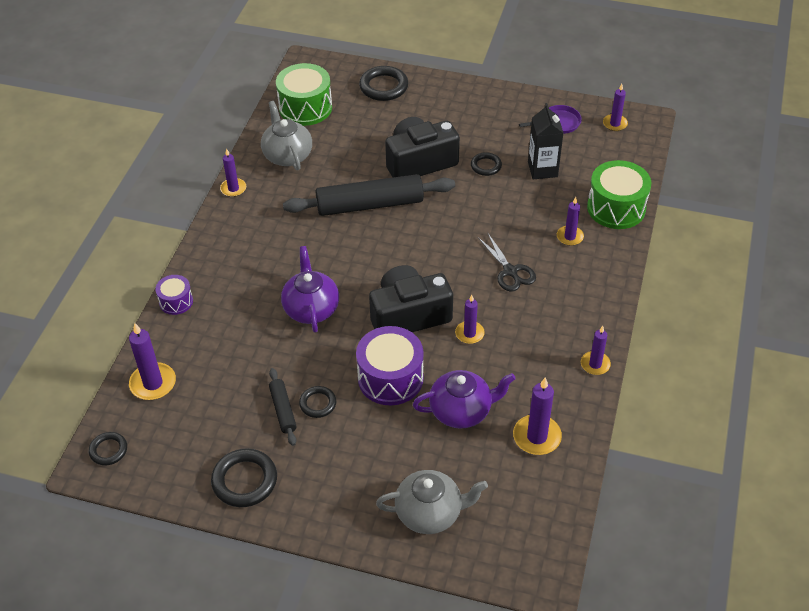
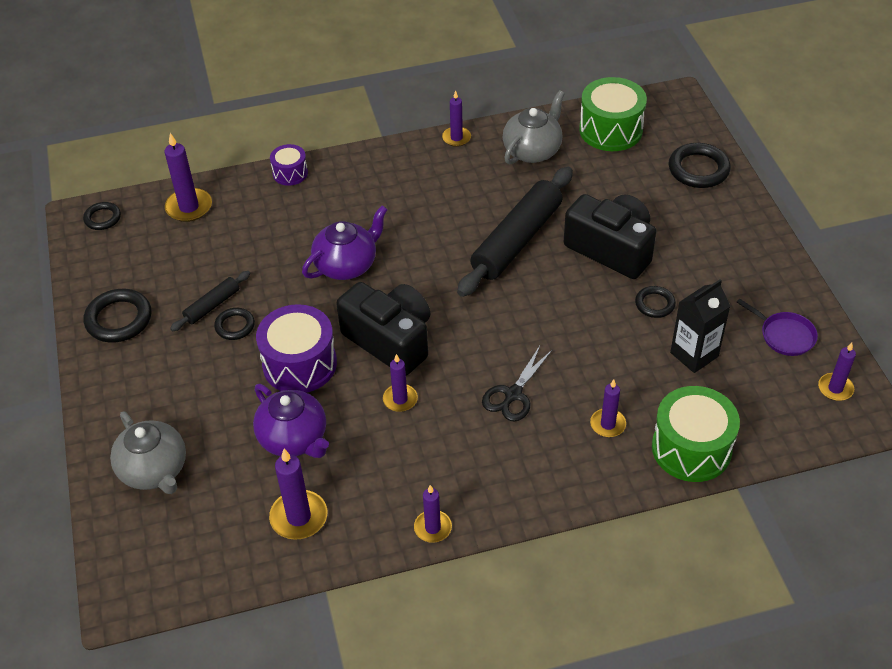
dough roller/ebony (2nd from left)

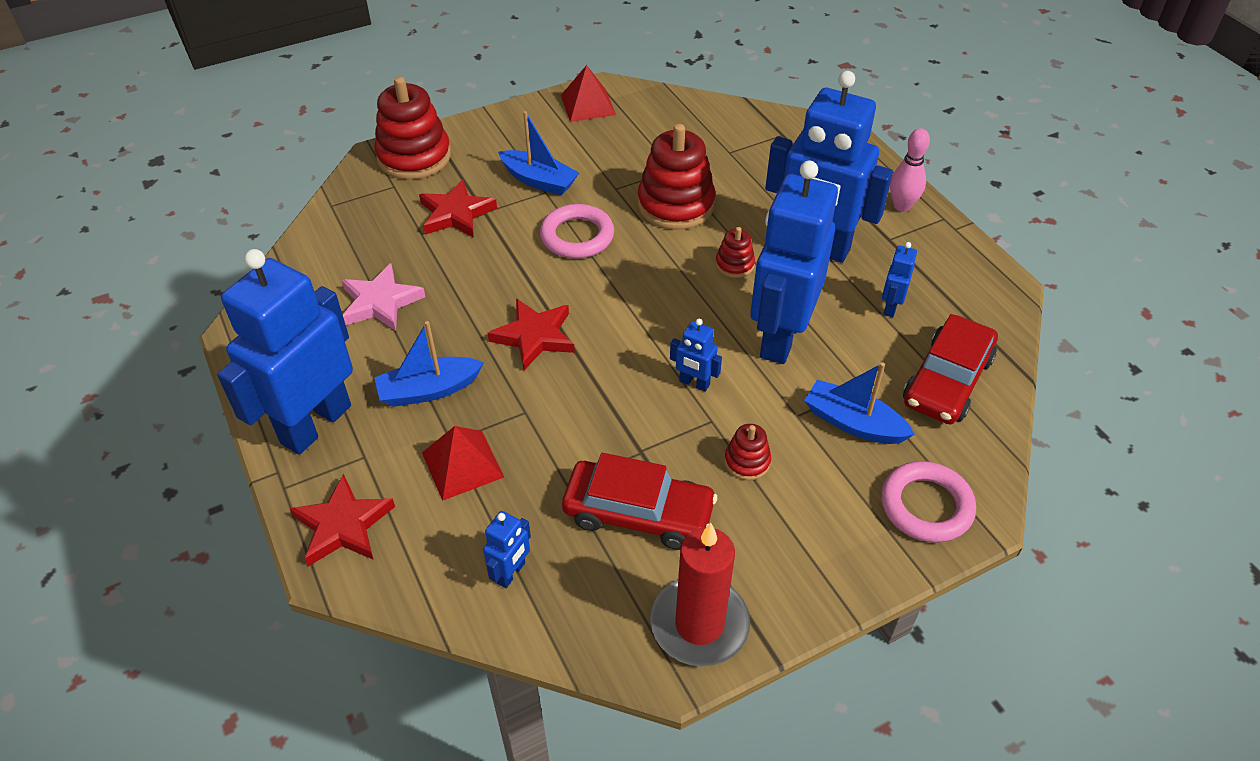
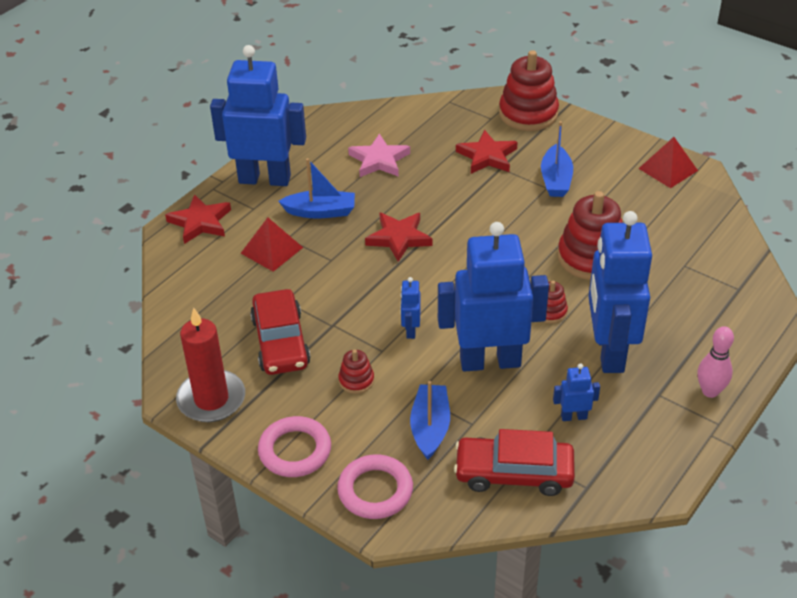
ring/rosy (1st from left); sailboat/cobalt (1st from left); robot/cobalt (2nd from left in the first image)

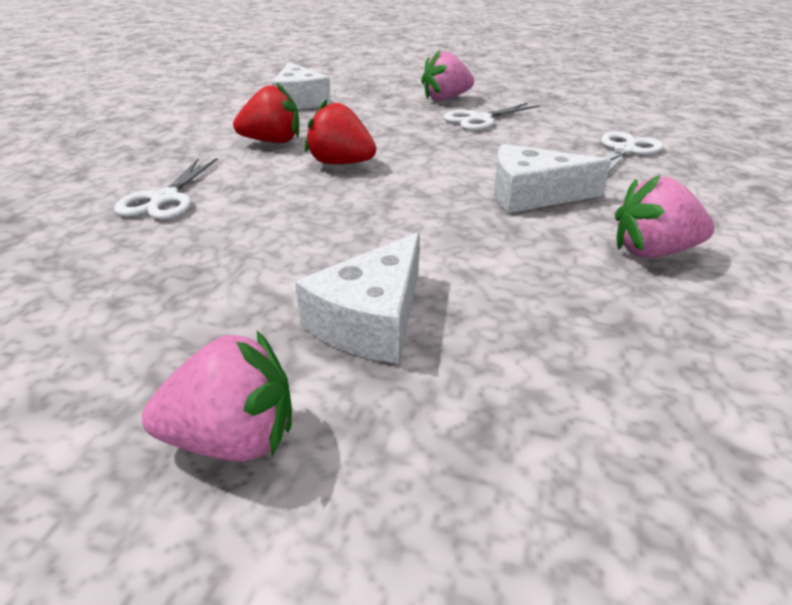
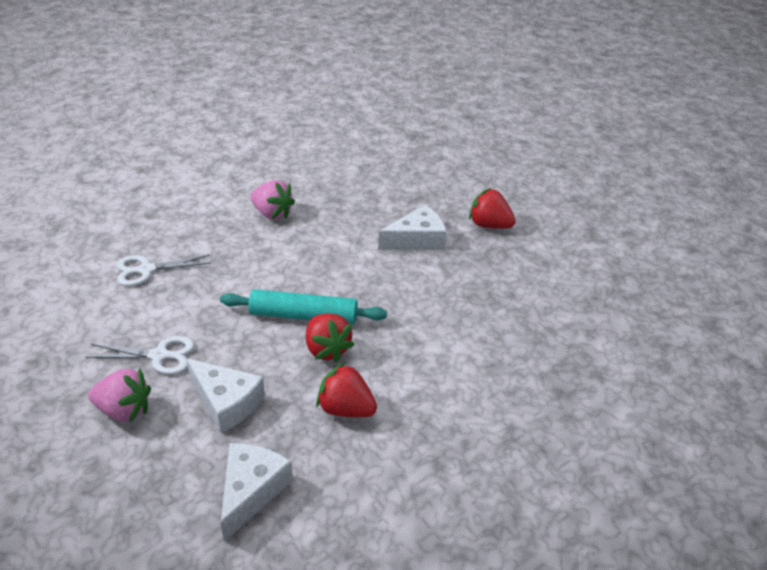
cheese wedge/snow-white (1st from left); dough roller/teal; strawberry/red (3rd from left); shears/snow-white (1st from left in the first image)

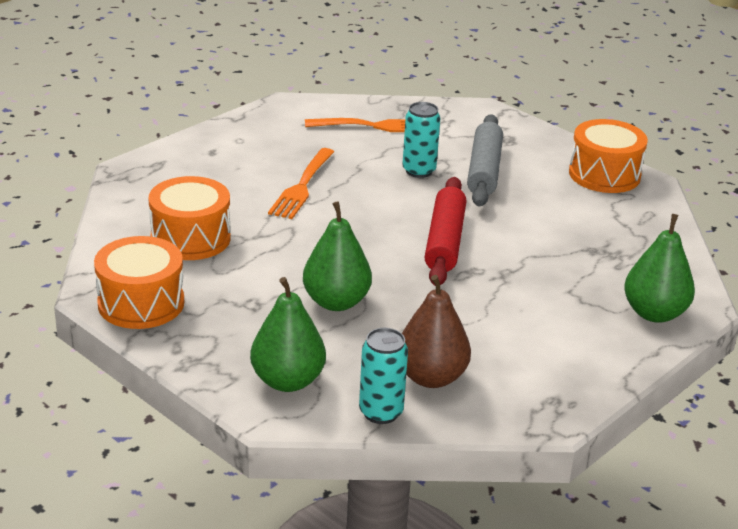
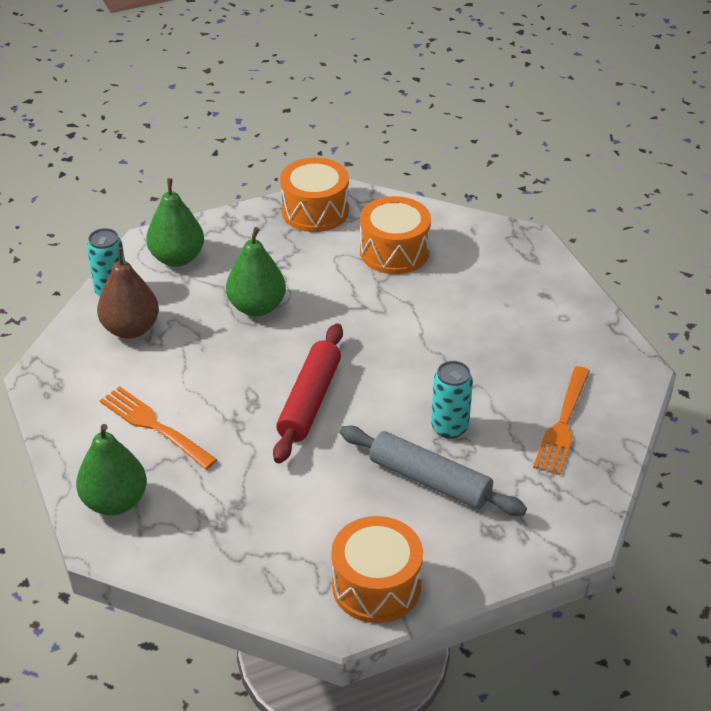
table fork/orange (1st from left); dough roller/red

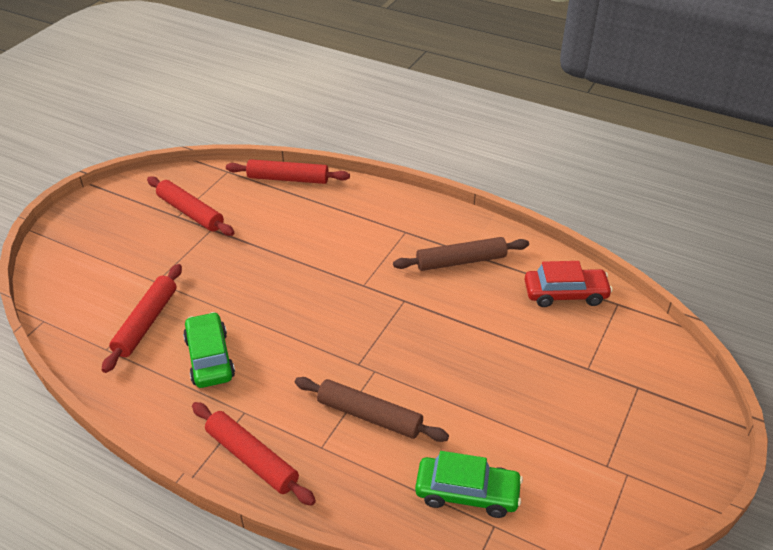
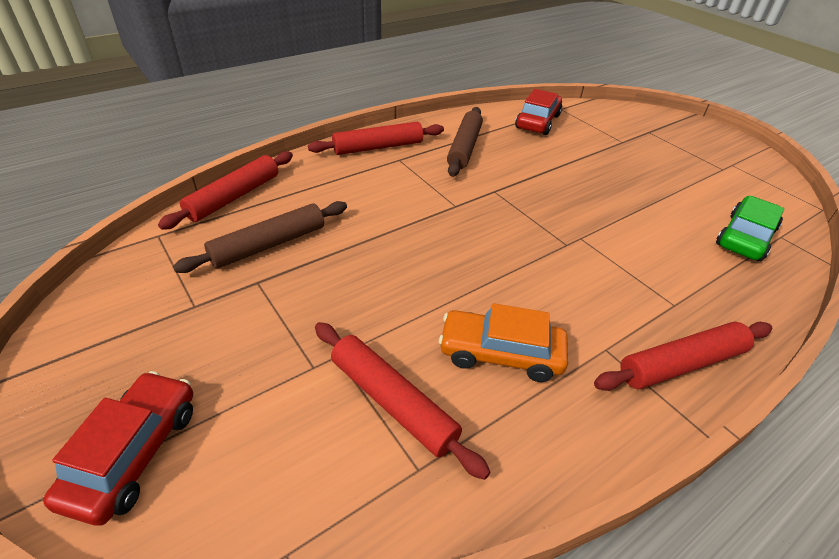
toy car/red (1st from left); dough roller/dark brown (1st from left); dough roller/red (2nd from left); toy car/orange

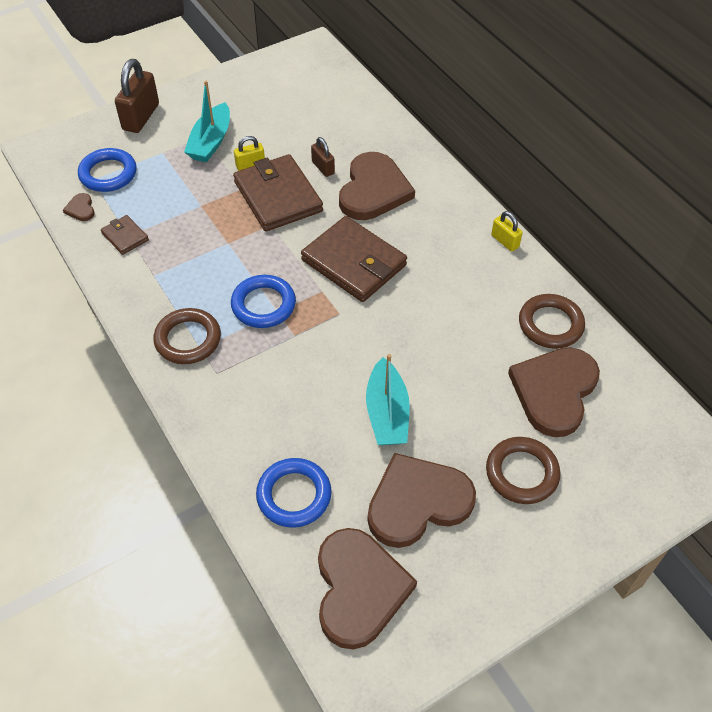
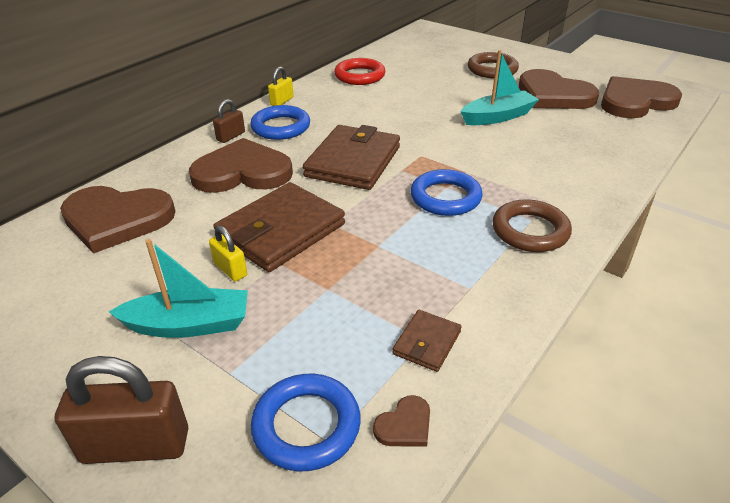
love heart/dark brown (1st from left); lock/dark brown (2nd from left); ring/cobalt (1st from left); ring/red

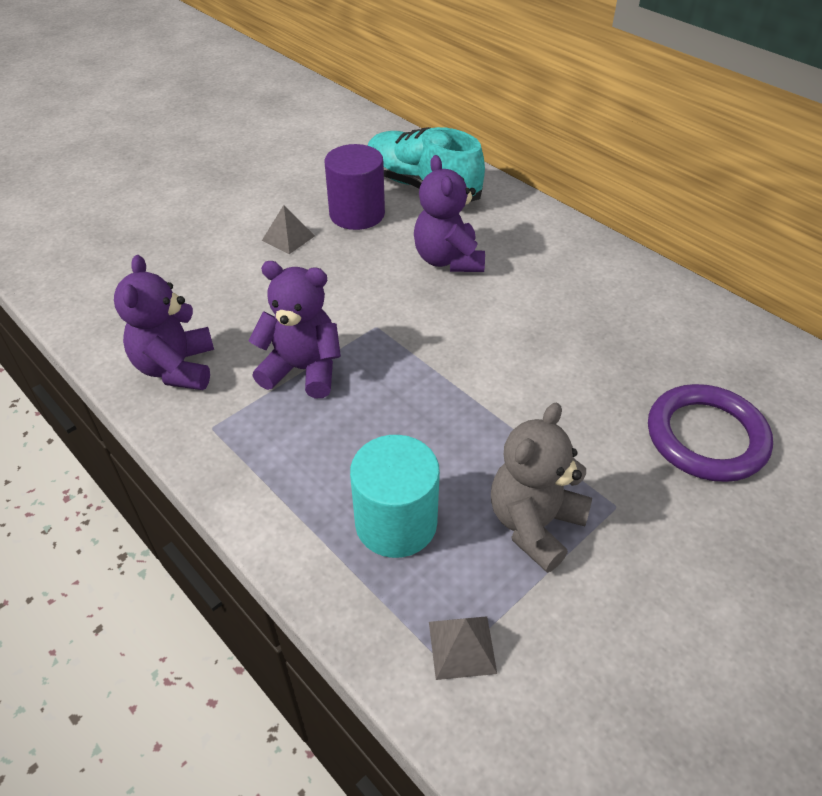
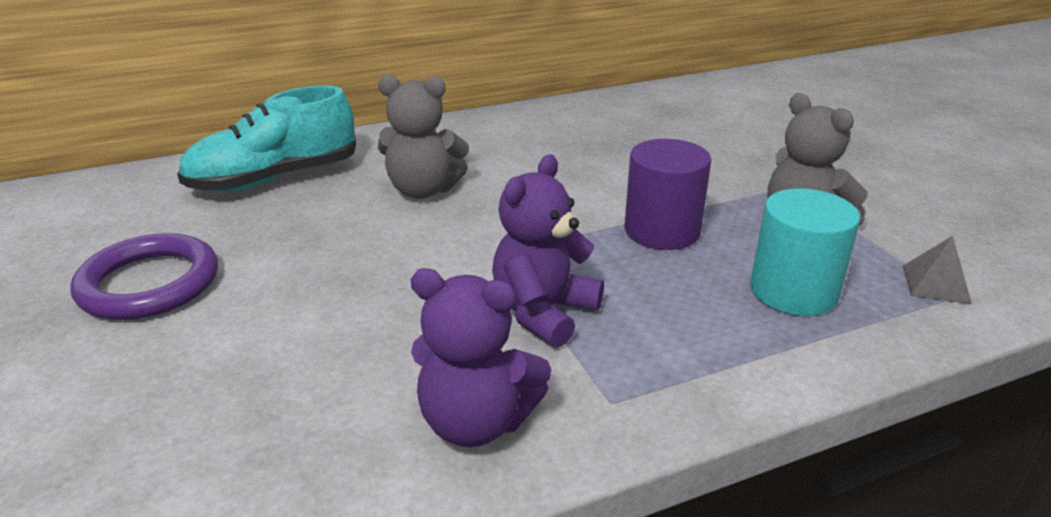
ring/purple; stuffed bear/gray (1st from left); cylinder shape/purple; pyramid/gray (1st from left in the first image)

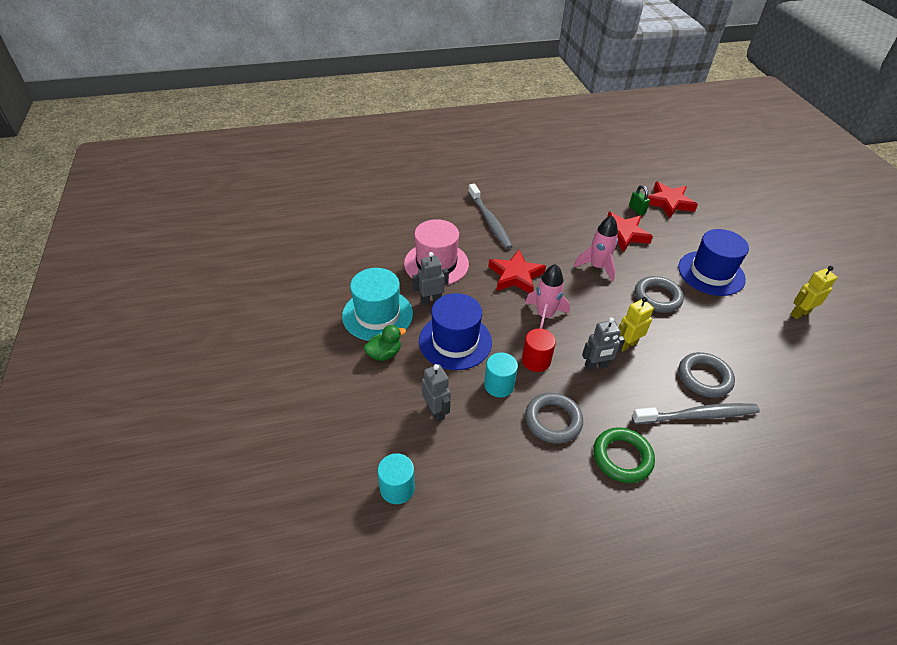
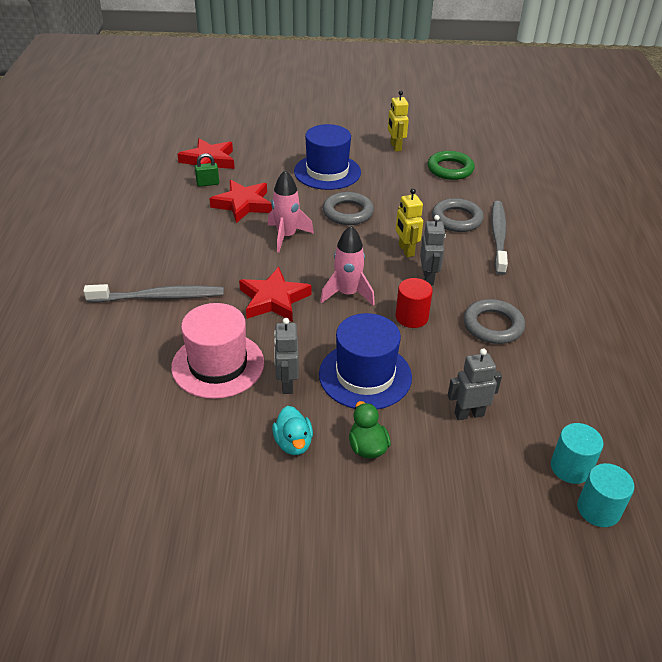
duck/teal; ring/green; cylinder shape/teal (2nd from left)

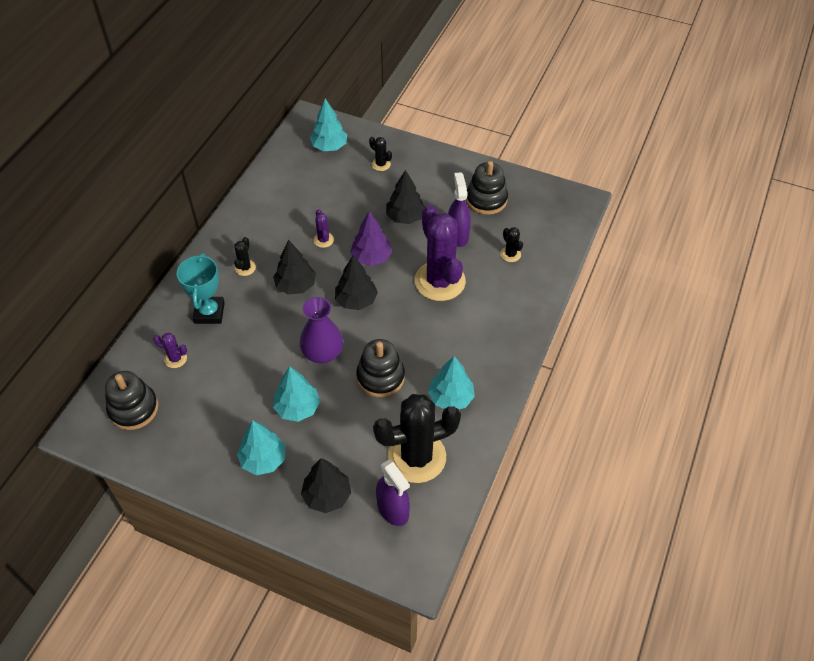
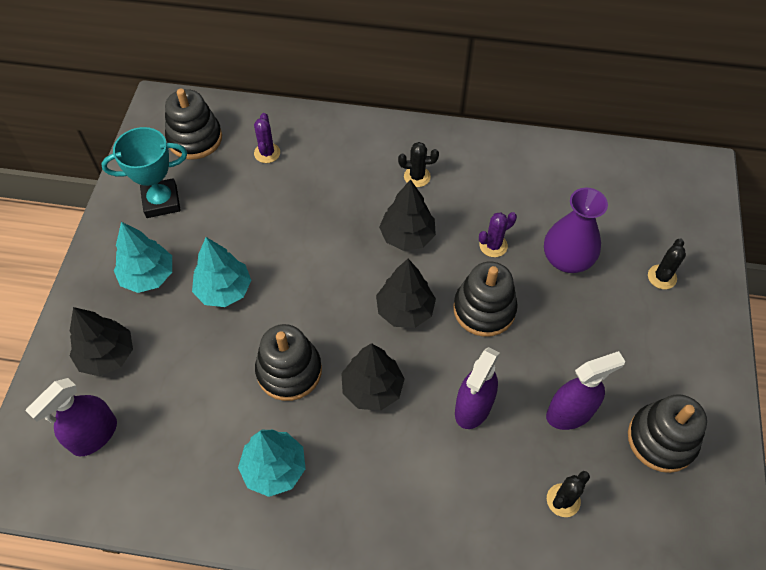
prize cup/teal; fir tree/ebony (2nd from left); stacking toy/ebony (3rd from left); spray cleaner/purple (2nd from left); flower vase/purple; fir tree/teal (3rd from left in the first image); saguaro cactus/ebony (3rd from left in the first image)

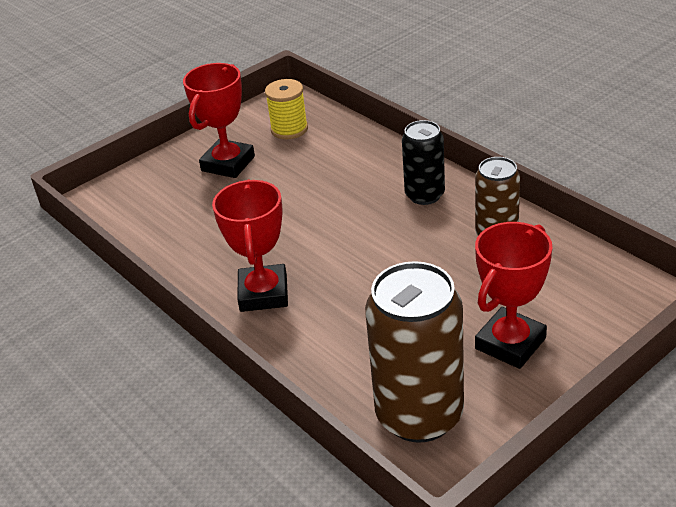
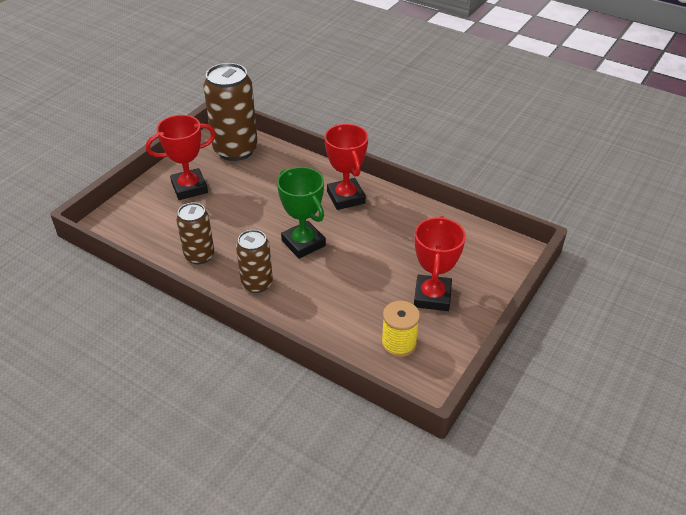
prize cup/red (1st from left); soda can/dark brown (3rd from left); prize cup/green

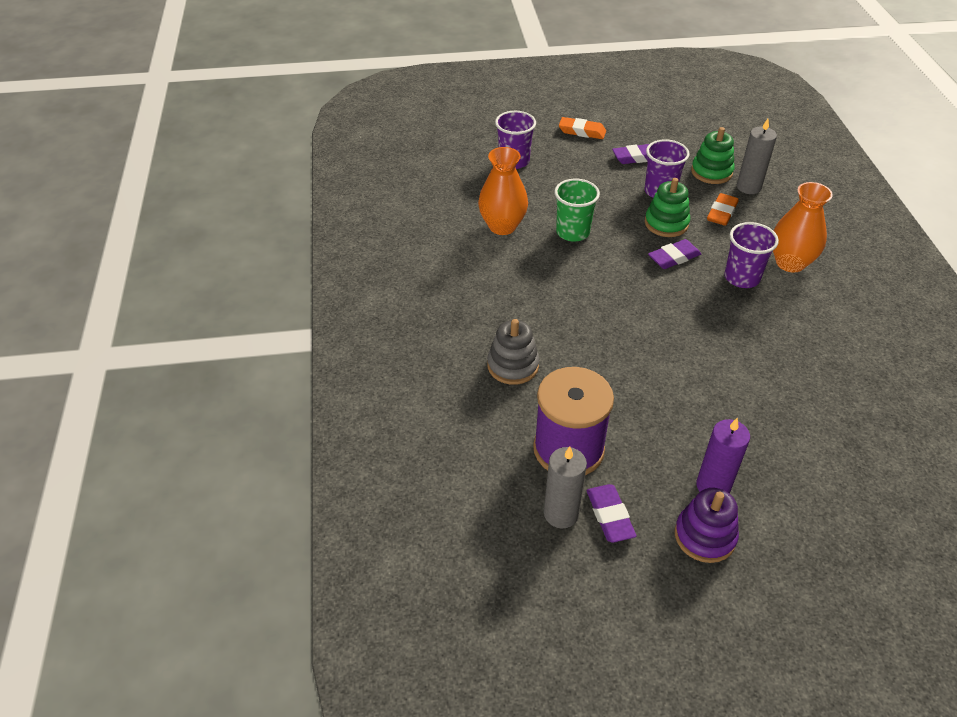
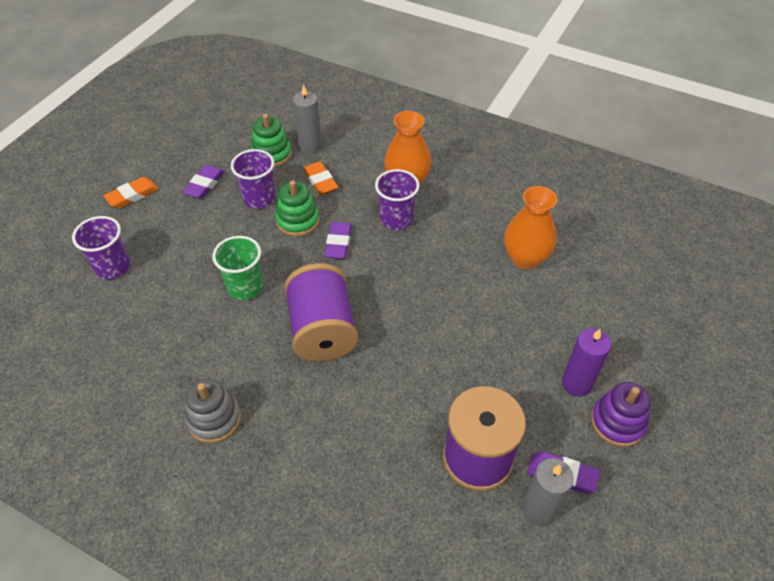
stacking toy/gray; bobbin/purple (1st from left); flower vase/orange (2nd from left)

